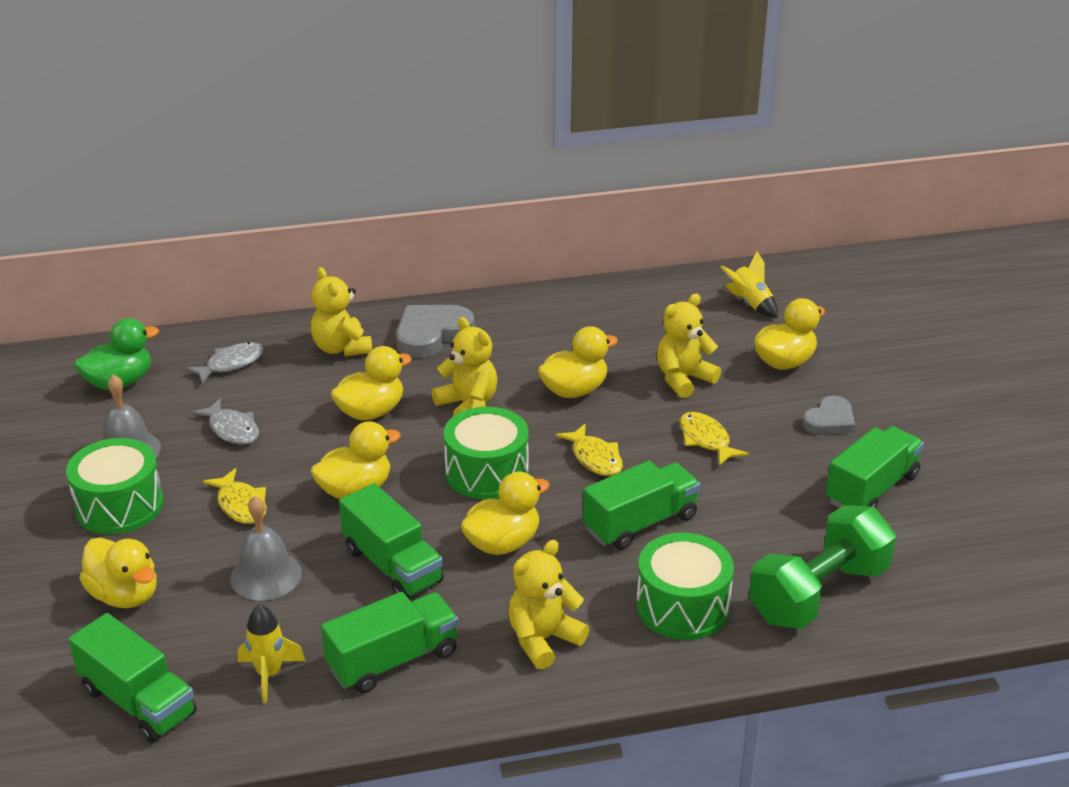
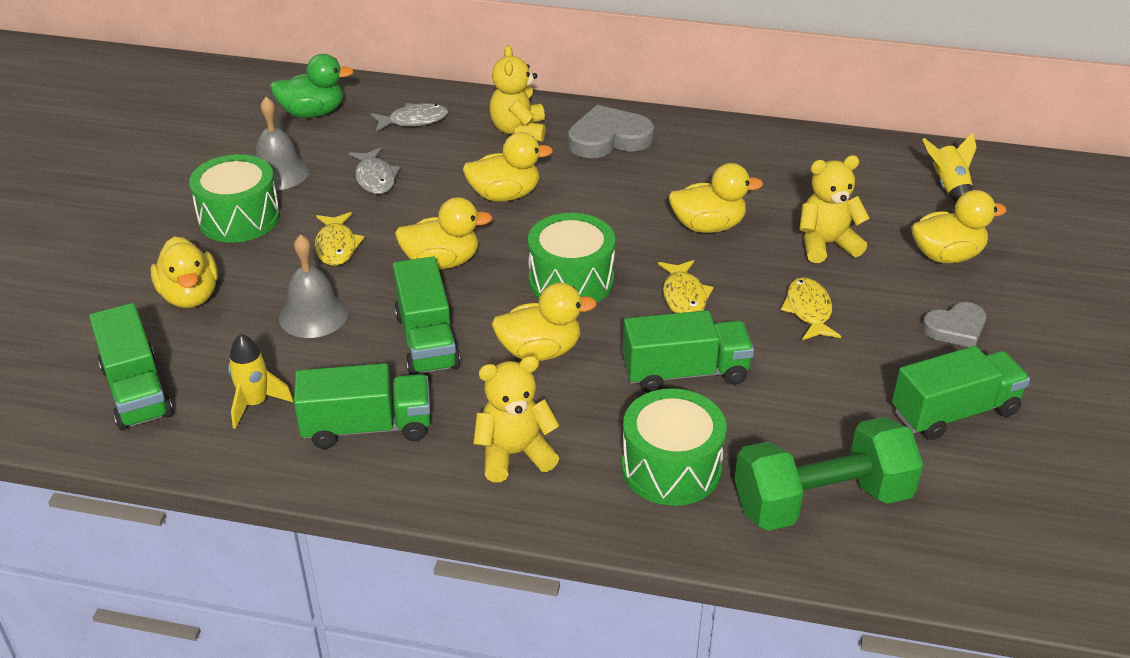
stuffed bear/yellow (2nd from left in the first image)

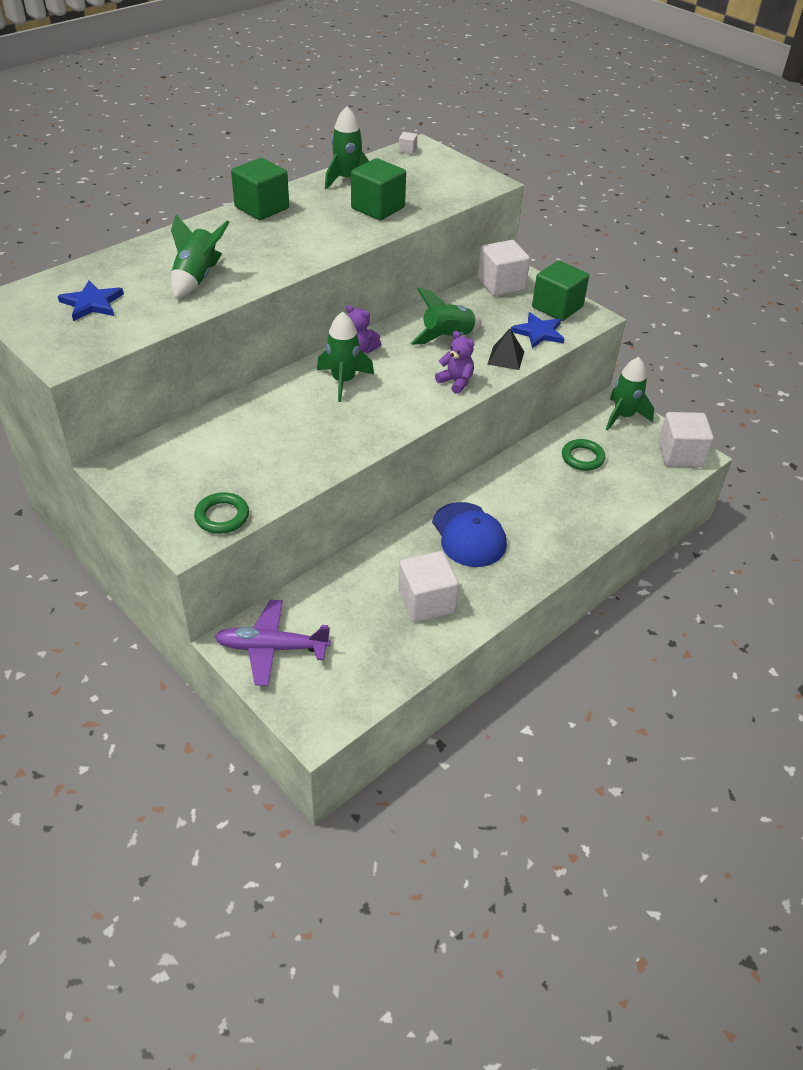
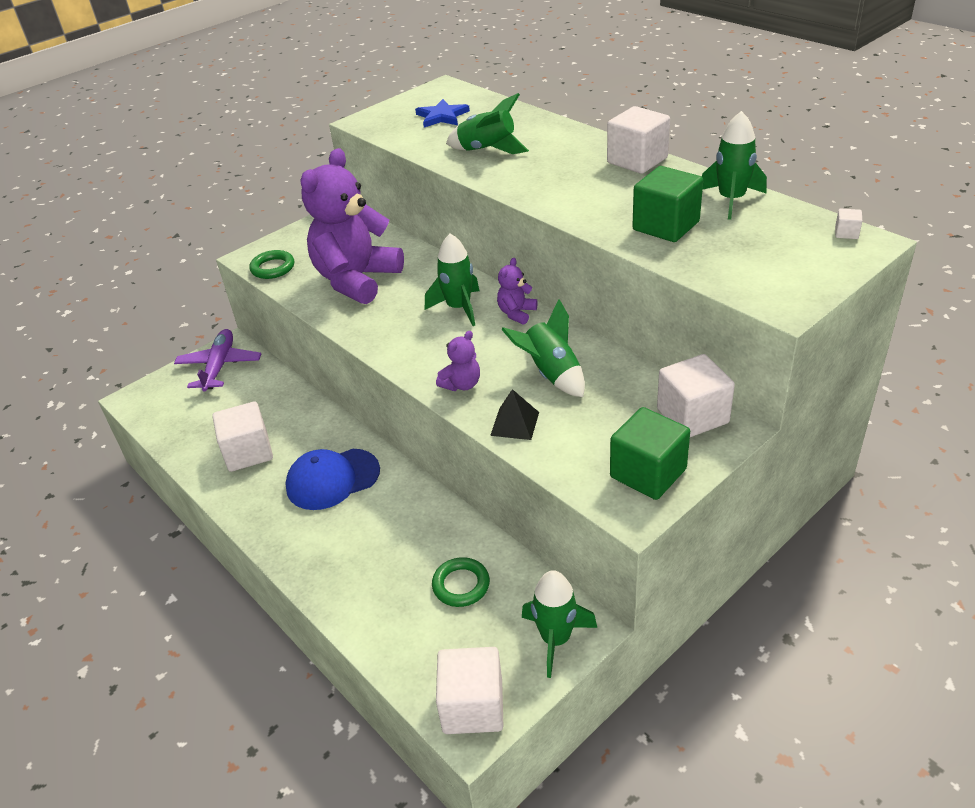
stuffed bear/purple (1st from left); block/snow-white (3rd from left); star/cobalt (2nd from left in the first image)

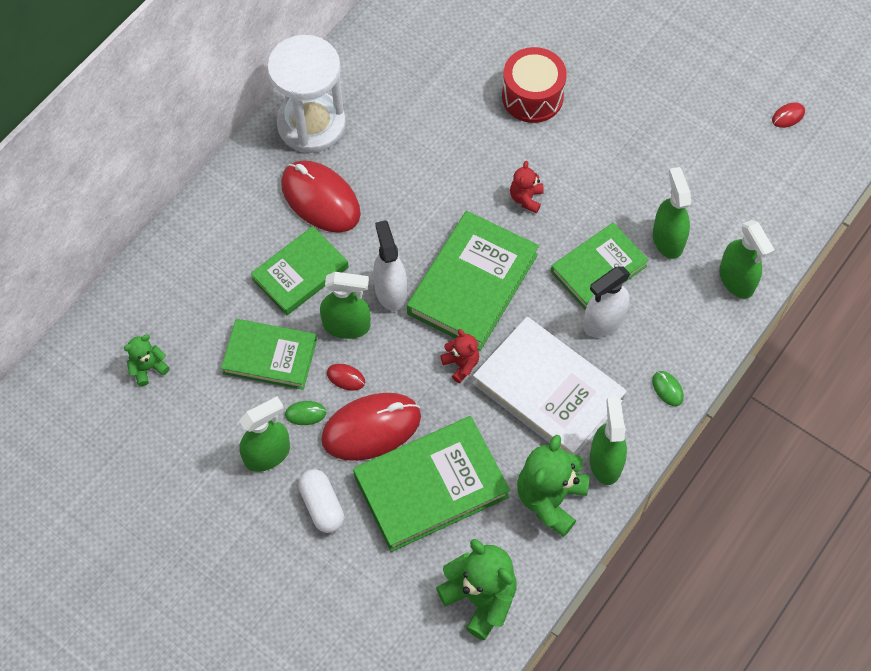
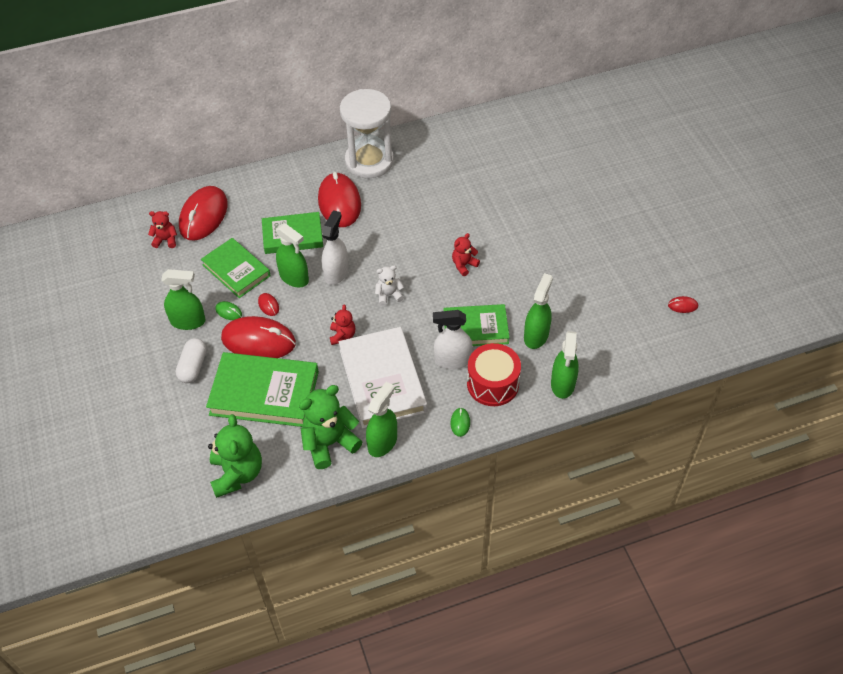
stuffed bear/red (1st from left); mouse/red (1st from left); stuffed bear/snow-white; snare drum/red

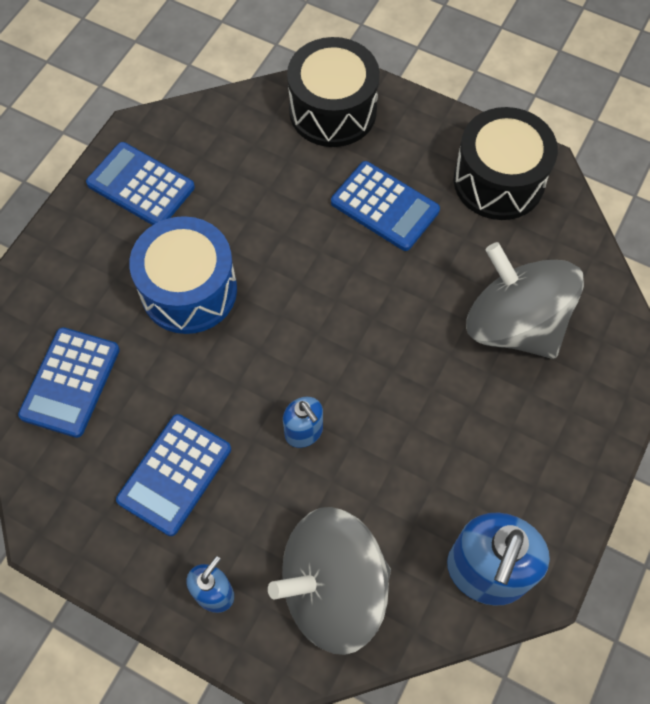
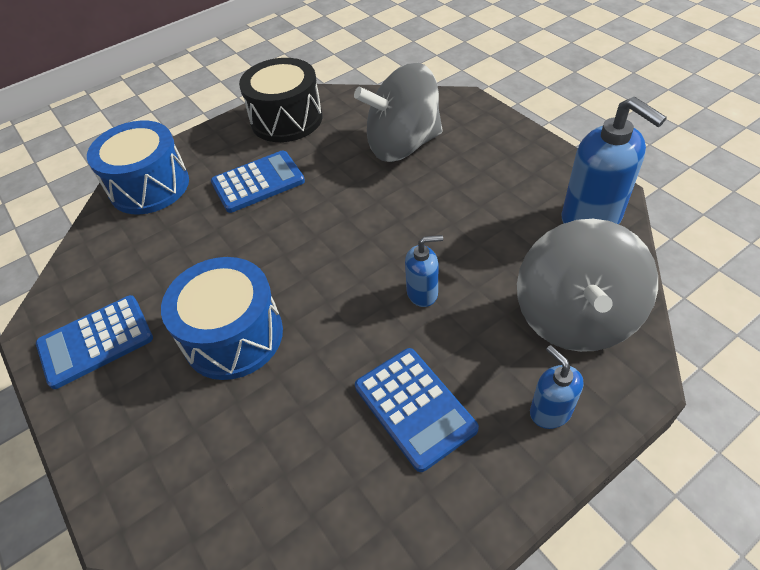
snare drum/cobalt (1st from left); pocket calculator/cobalt (1st from left in the first image)

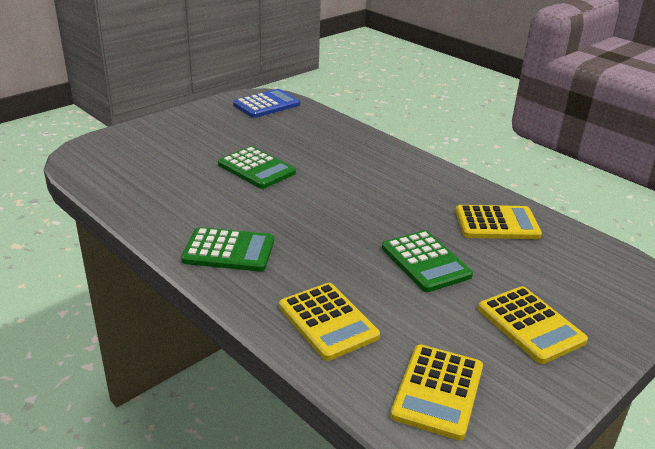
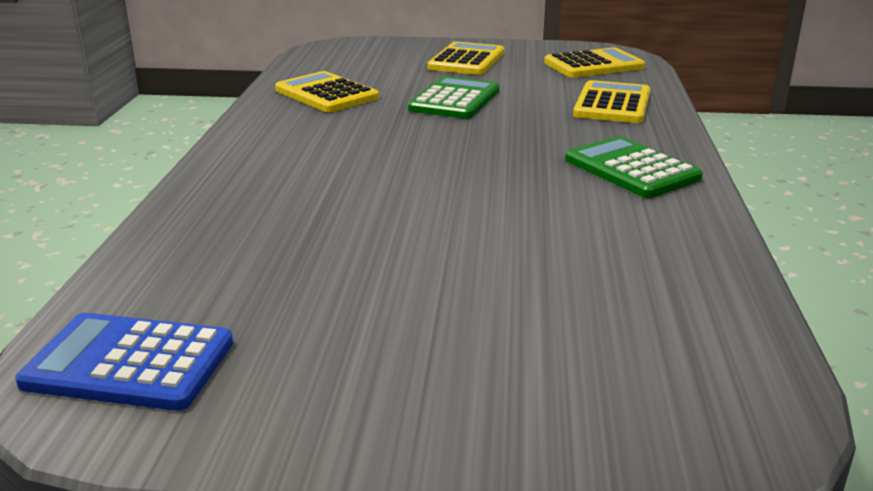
pocket calculator/green (2nd from left in the first image)

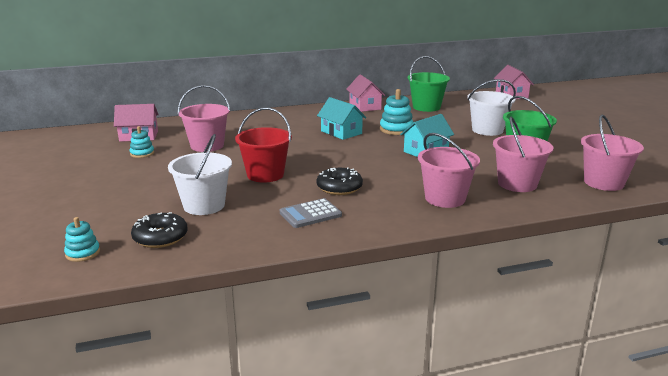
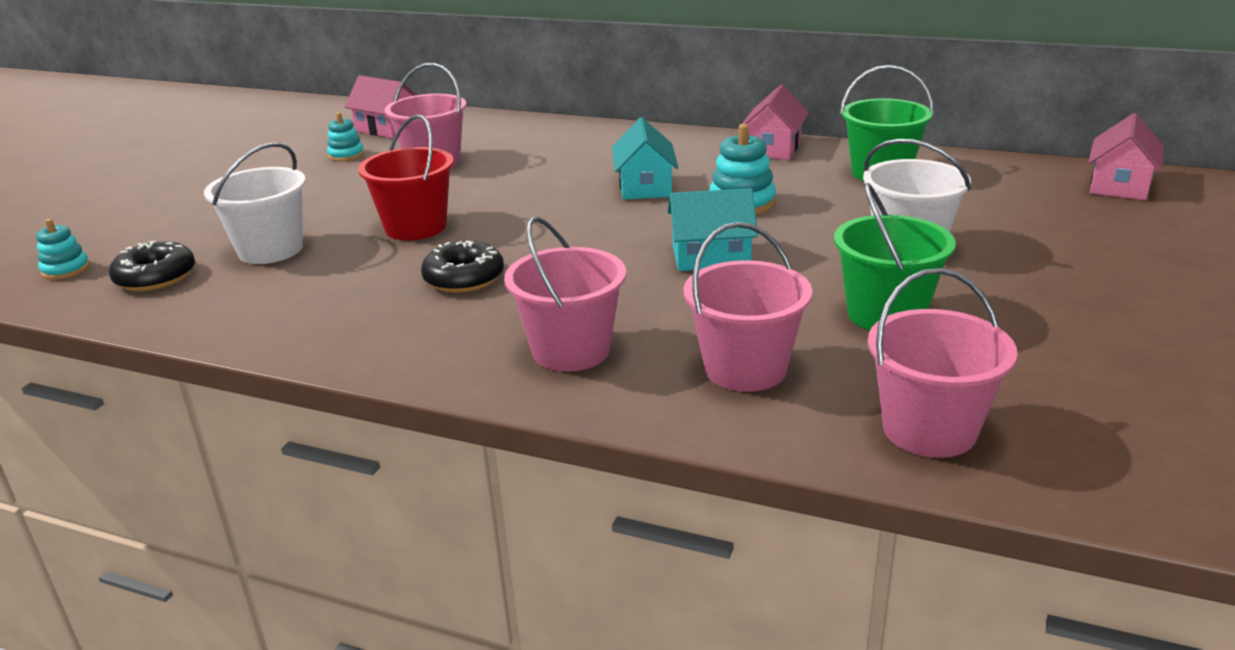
pocket calculator/gray

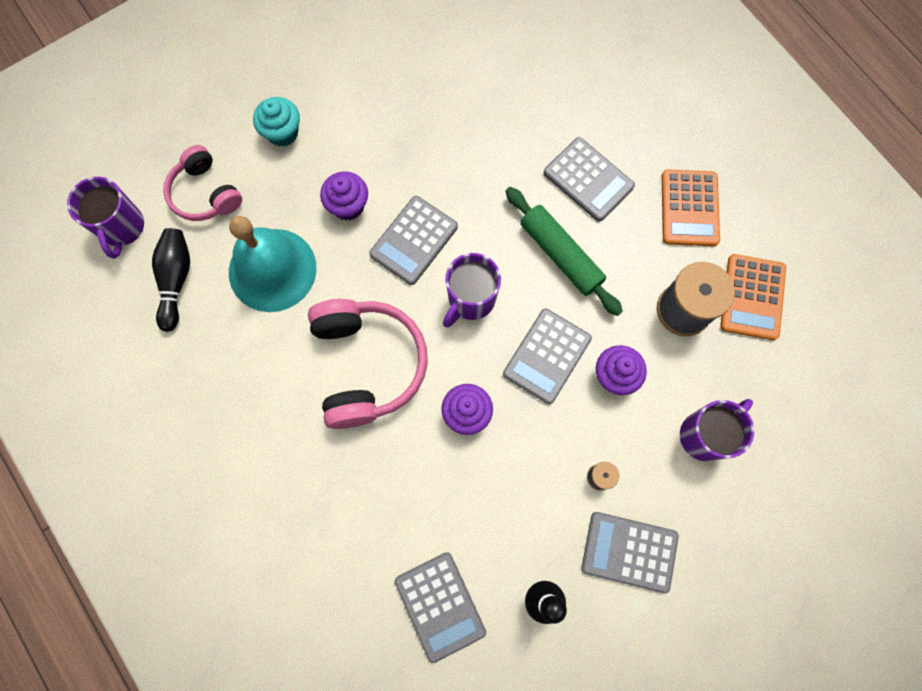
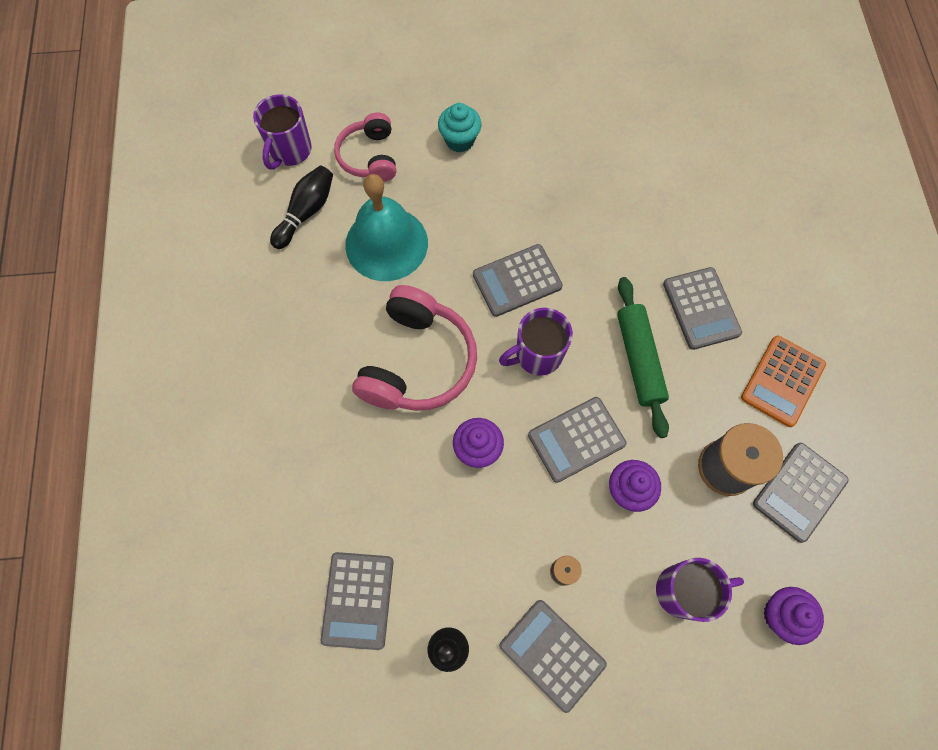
pocket calculator/gray (6th from left); cupcake/purple (3rd from left)

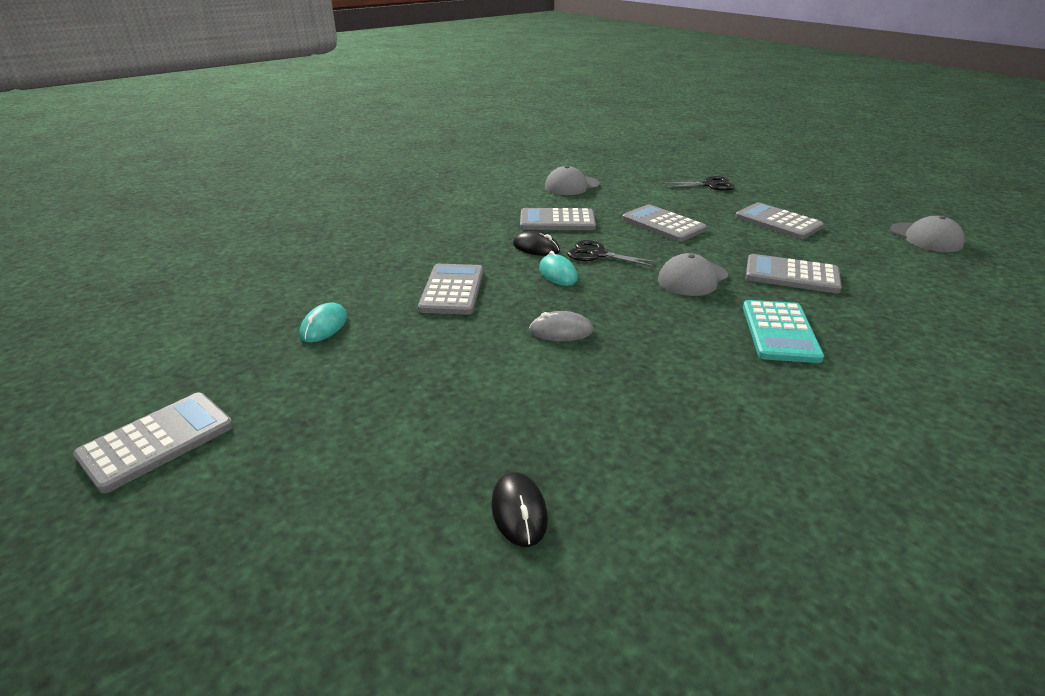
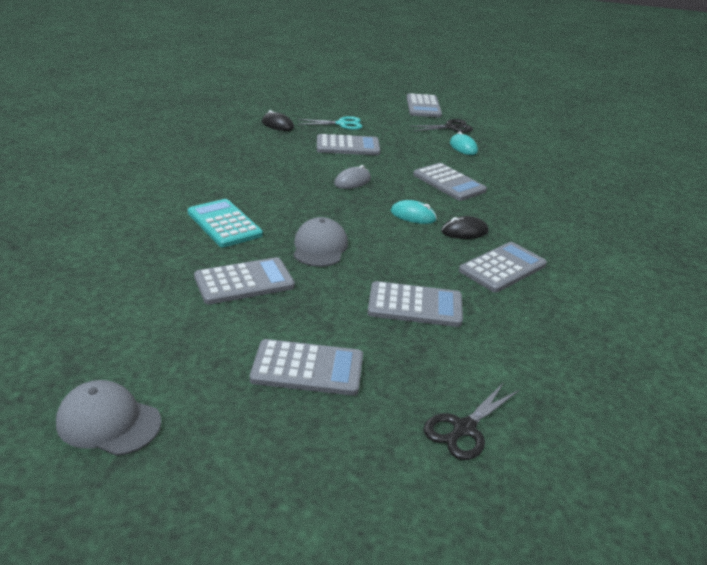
shears/teal; pocket calculator/gray (3rd from left); shears/ebony (1st from left); peaked cap/gray (1st from left in the first image)

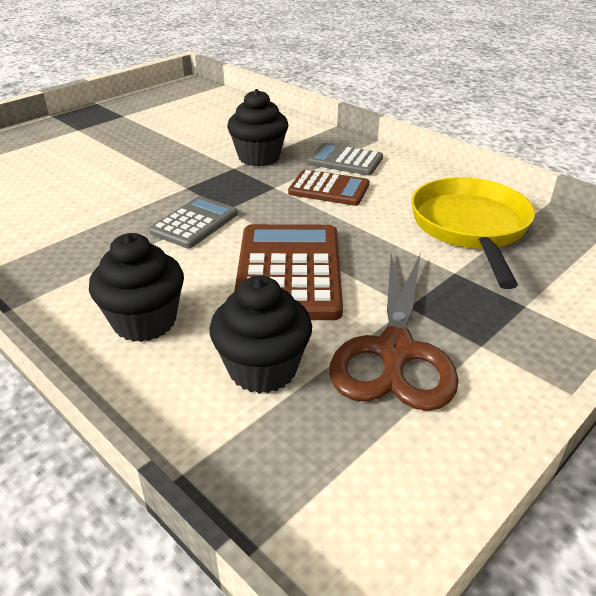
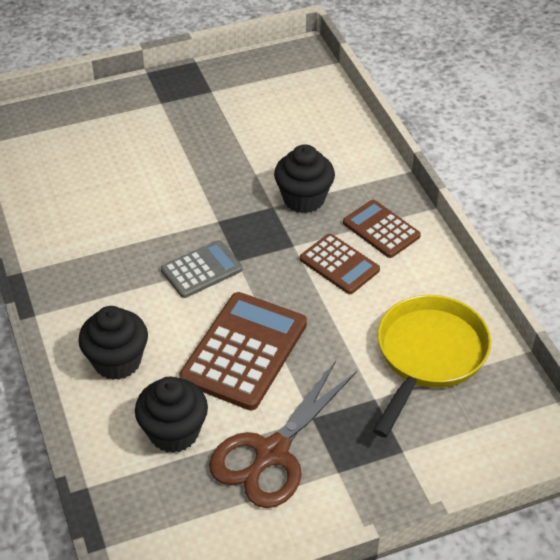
pocket calculator/dark brown (3rd from left)

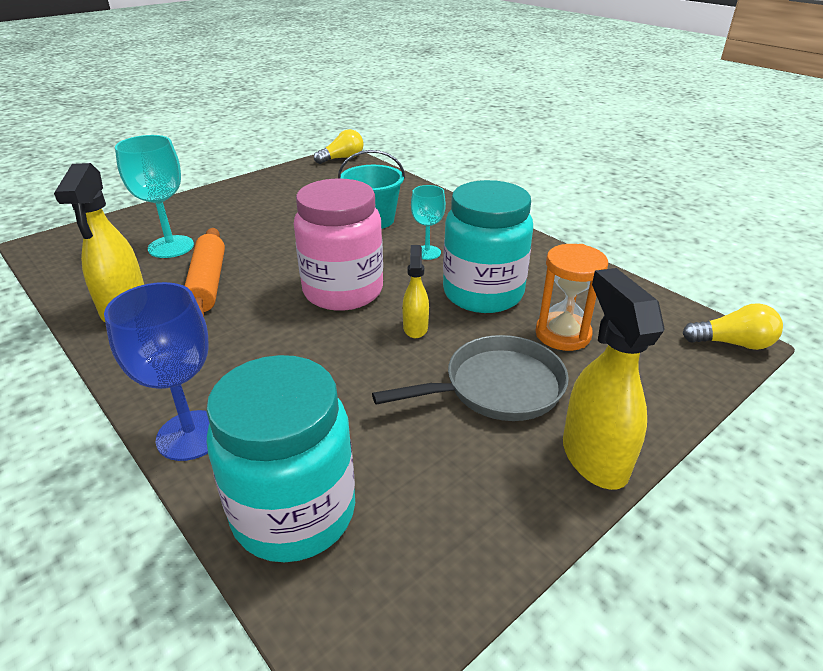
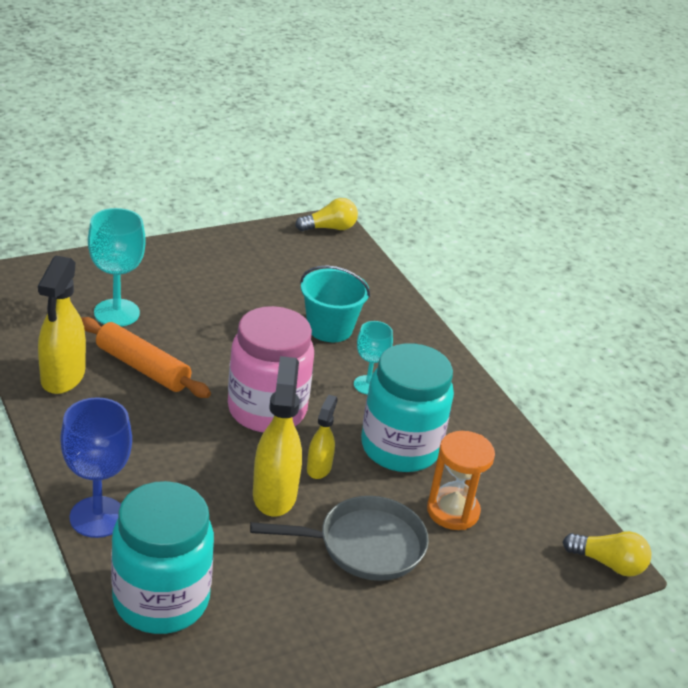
dough roller/orange; spray cleaner/yellow (2nd from left)

